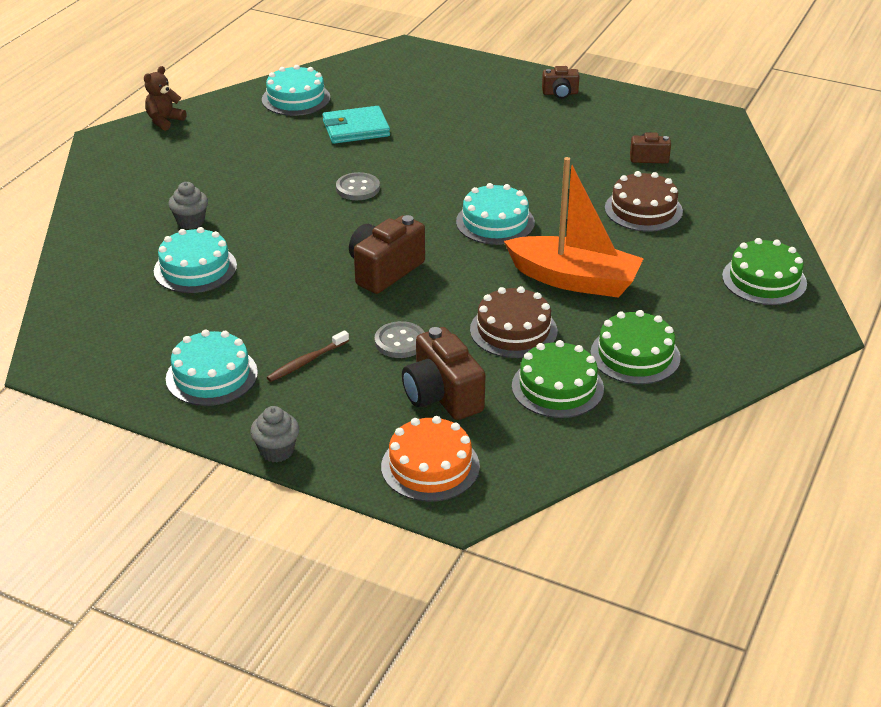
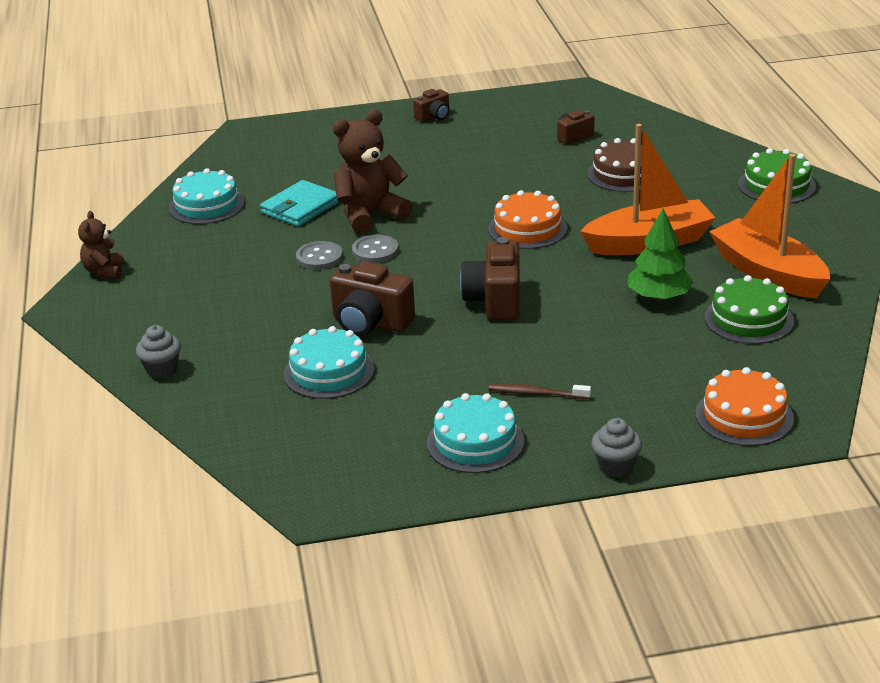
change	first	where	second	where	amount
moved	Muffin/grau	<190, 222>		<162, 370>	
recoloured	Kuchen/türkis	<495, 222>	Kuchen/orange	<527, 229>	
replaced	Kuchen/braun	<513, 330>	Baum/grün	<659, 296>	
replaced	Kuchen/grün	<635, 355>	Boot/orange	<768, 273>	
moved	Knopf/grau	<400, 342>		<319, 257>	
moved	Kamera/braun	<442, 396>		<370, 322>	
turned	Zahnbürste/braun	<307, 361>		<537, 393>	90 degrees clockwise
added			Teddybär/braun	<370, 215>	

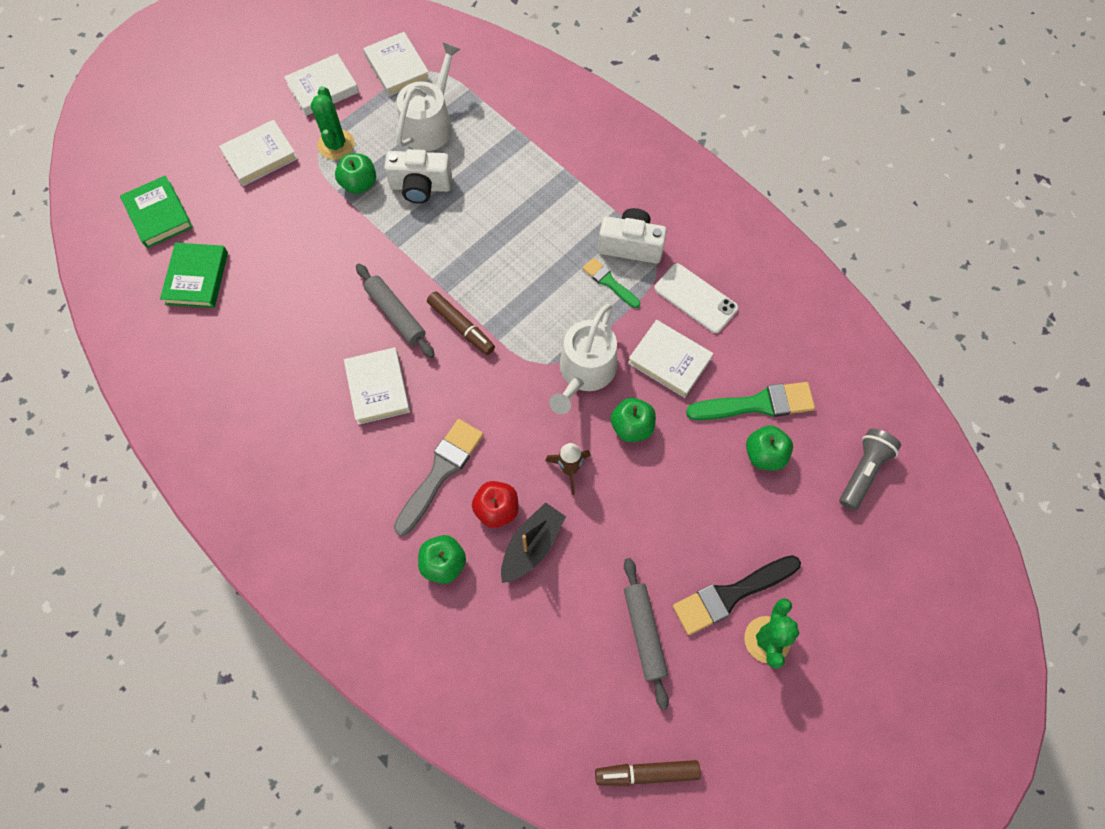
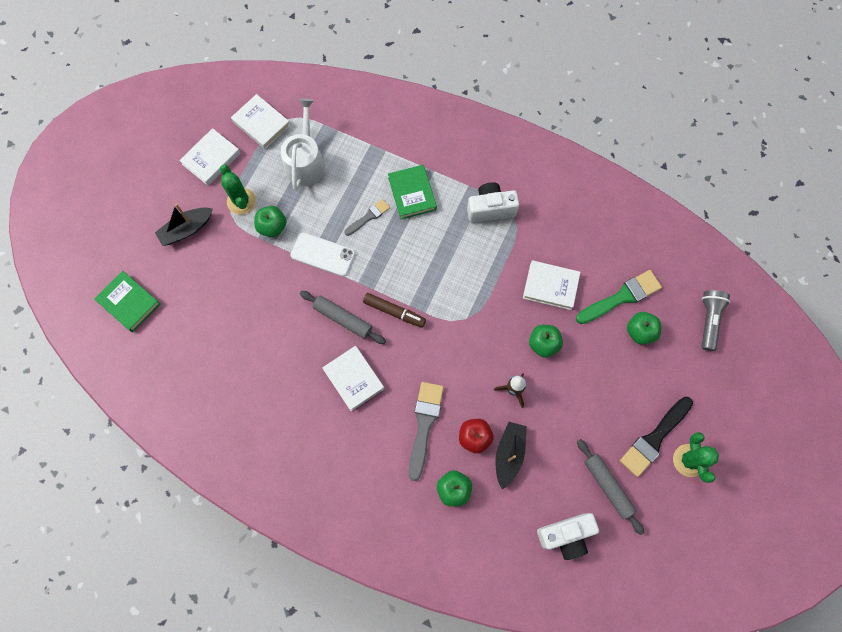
change	first	where	second	where	amount
replaced	Buch/weiß	<260, 156>	Boot/schwarz	<187, 229>	
moved	Kamera/weiß	<420, 186>		<566, 535>	
moved	Buch/grün	<197, 278>		<412, 194>	
removed	Pinsel/grün	<609, 282>			
moved	Handy/weiß	<695, 298>		<323, 254>	
removed	Gießkanne/weiß	<585, 372>			
removed	Filzstift/braun	<646, 773>			
added			Pinsel/grau	<368, 217>	

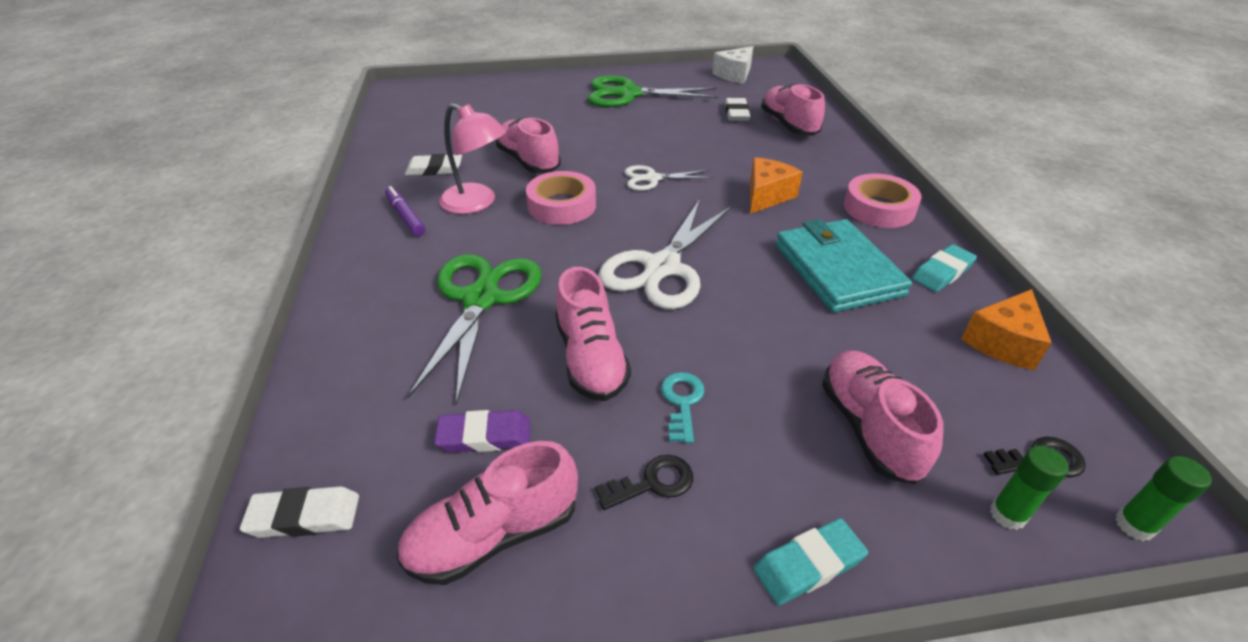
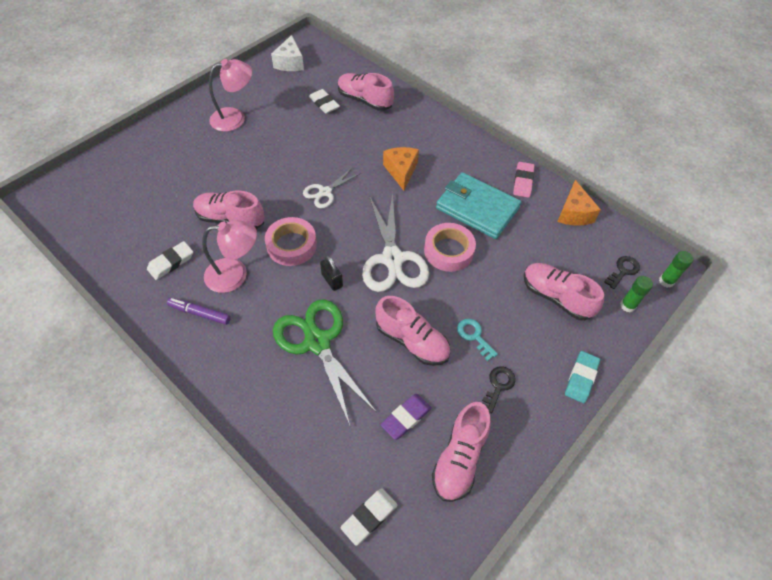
change	first	where	second	where	amount
replaced	Schere/grün	<628, 94>	Lampe/rosa	<235, 117>	
moved	Klebeband/rosa	<879, 208>		<448, 251>	
recoloured	Radiergummi/türkis	<942, 272>	Radiergummi/rosa	<523, 181>	
added			Vorhängeschloss/schwarz	<332, 280>	

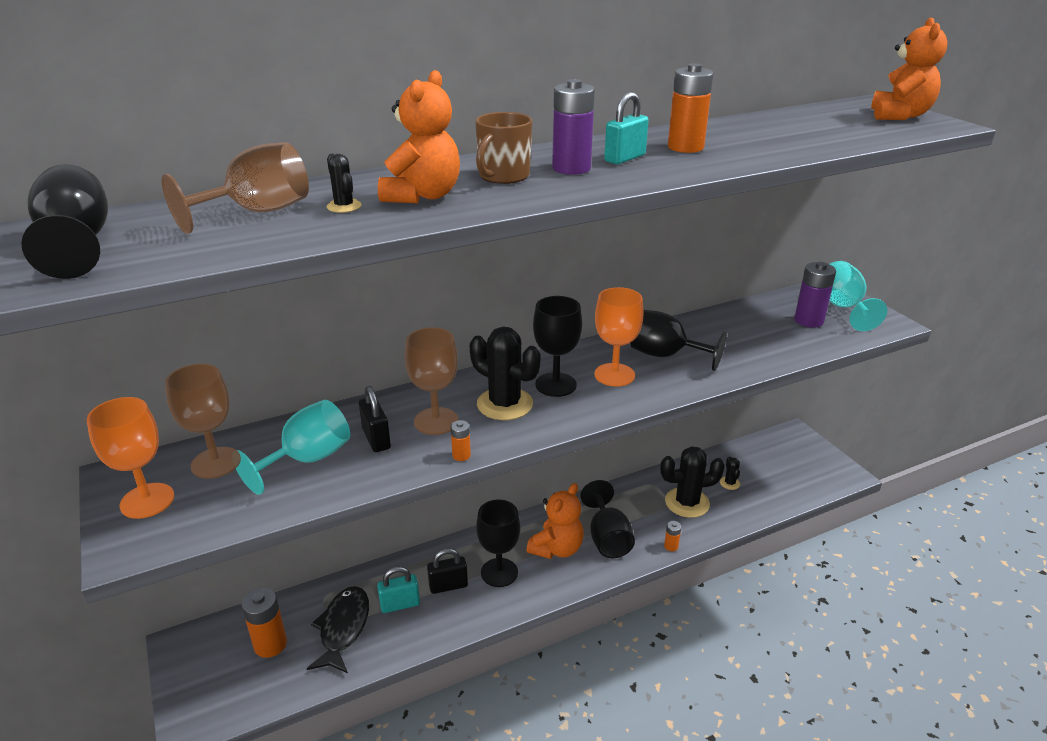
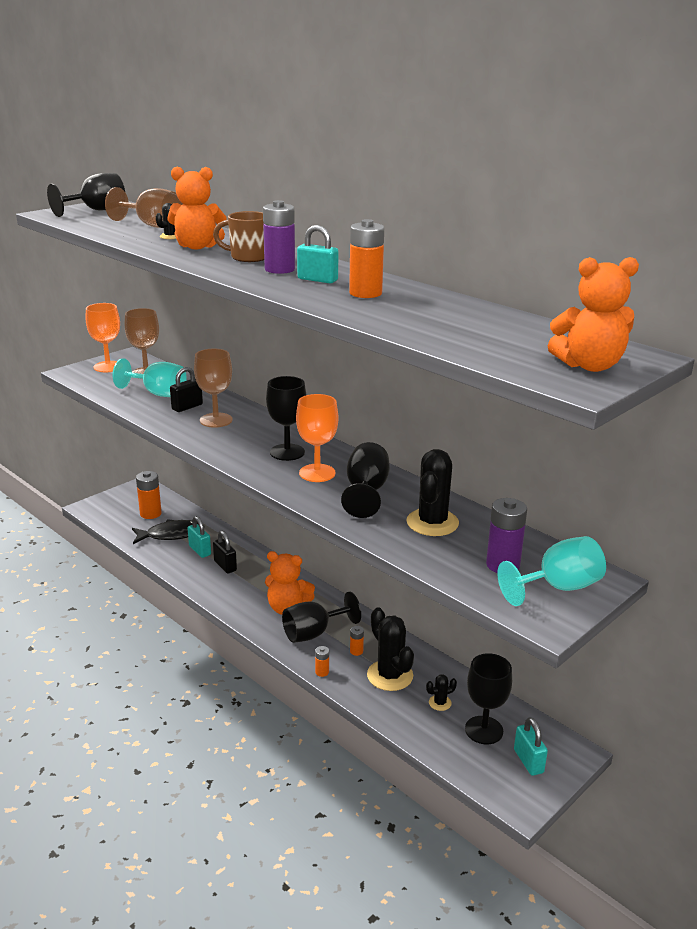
change	first	where	second	where	amount
moved	Kaktus/schwarz	<505, 404>		<432, 522>	
moved	Batterie/orange	<461, 455>		<356, 651>	
moved	Kelch/schwarz	<499, 572>		<484, 730>	
added			Vorhängeschloss/türkis	<528, 761>	

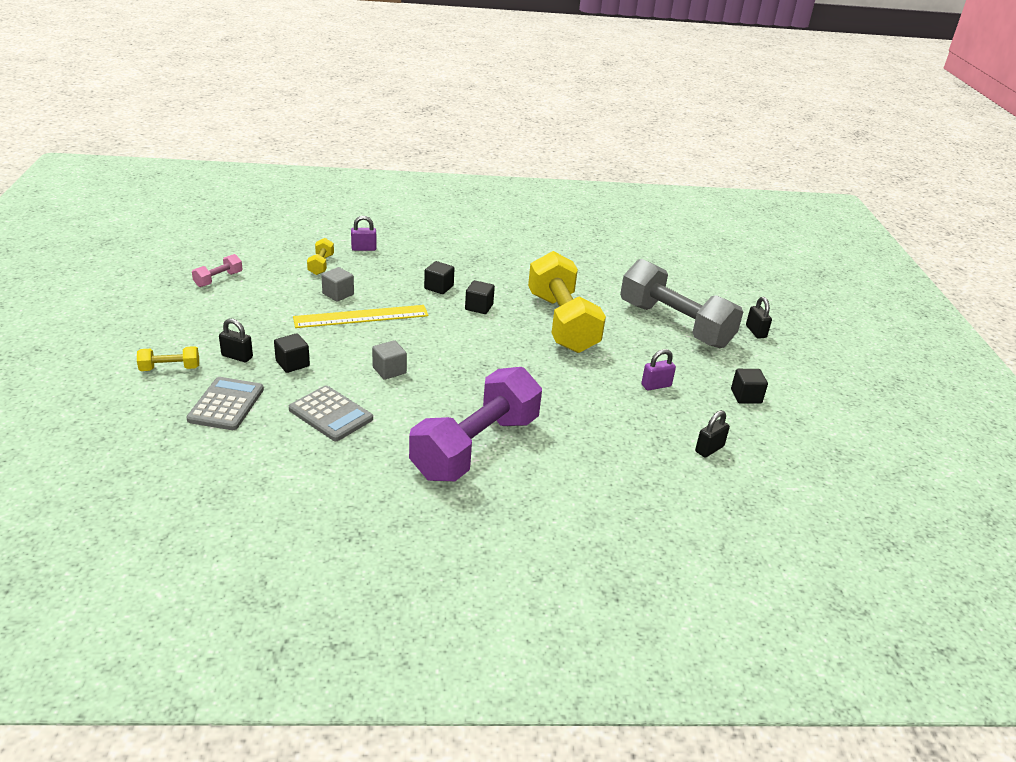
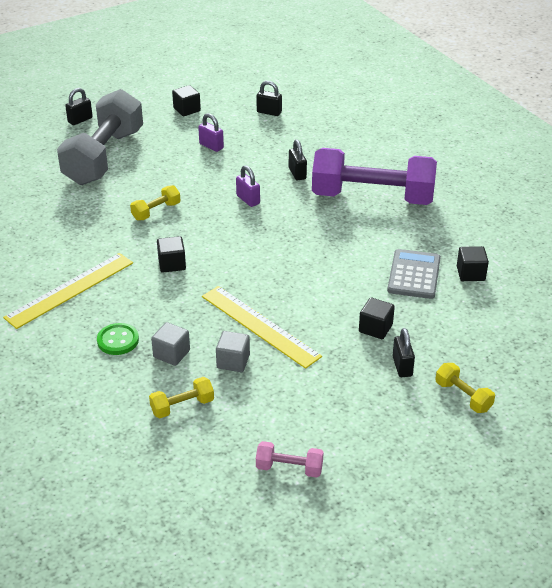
change	first	where	second	where	amount
moved	Vorhängeschloss/lila	<364, 249>		<248, 200>	
resized	Hantel/gelb	<561, 322>		<156, 211>	x0.41
moved	Kubus/schwarz	<439, 287>		<470, 273>	
moved	Kubus/grau	<389, 370>		<171, 354>	
removed	Taschenrechner/grau	<226, 404>			
added			Vorhängeschloss/schwarz	<297, 173>	
added			Lineal/gelb	<70, 290>	
added			Knopf/grün	<118, 340>	

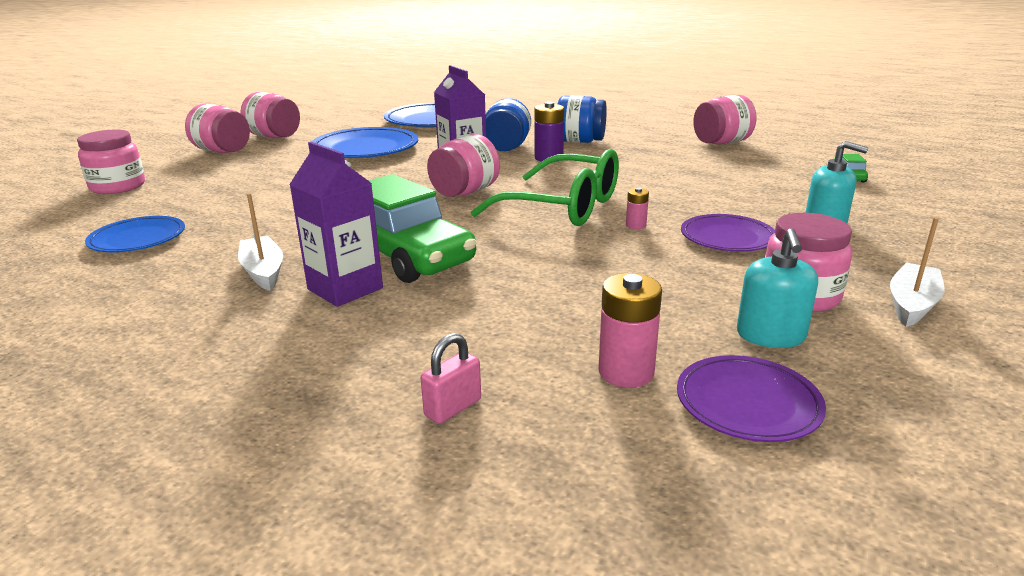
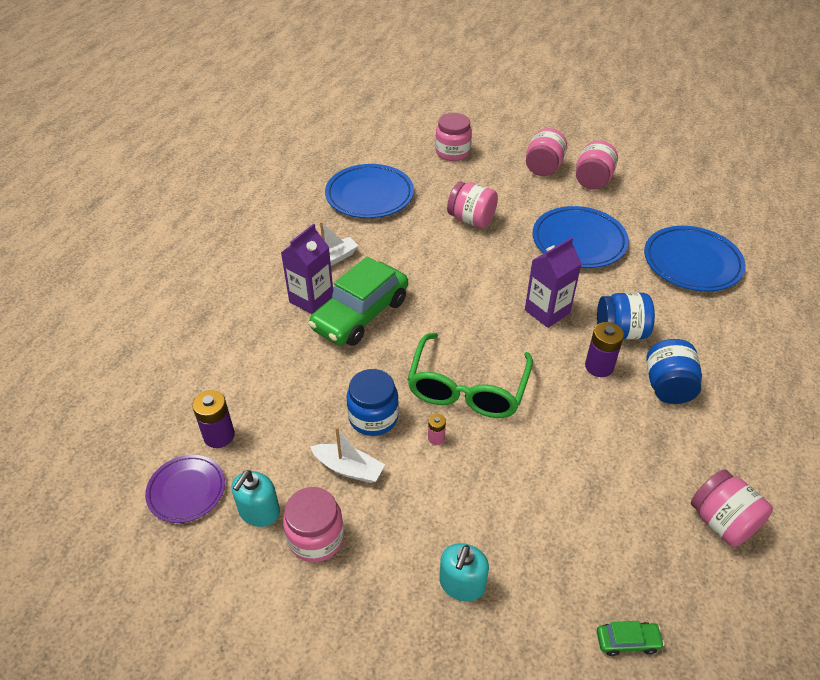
change	first	where	second	where	amount
moved	Einmachglas/rosa	<465, 192>		<471, 220>	
removed	Teller/lila	<727, 238>			
resized	Teller/blau	<138, 239>		<369, 195>	x1.64
moved	Boot/weiß	<911, 304>		<348, 468>	
turned	Seifenspender/türkis	<770, 335>		<259, 511>	60 degrees counterclockwise
recoloured	Batterie/rosa	<626, 372>	Batterie/lila	<219, 435>	
removed	Vorhängeschloss/rosa	<453, 408>			
added			Einmachglas/blau	<373, 417>	

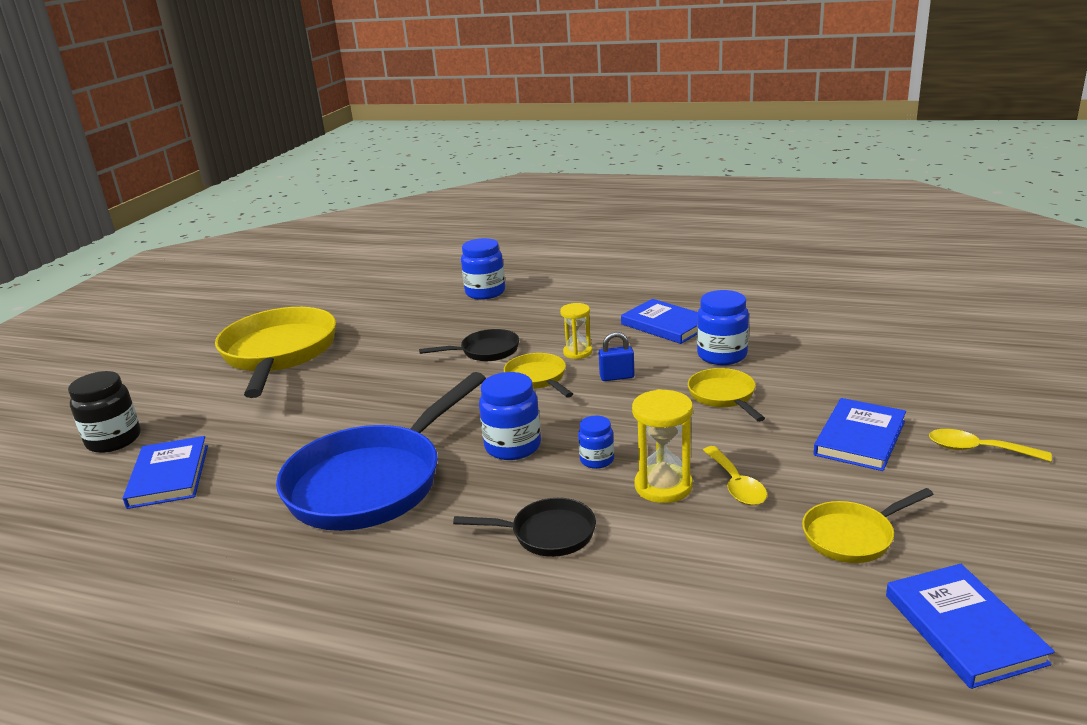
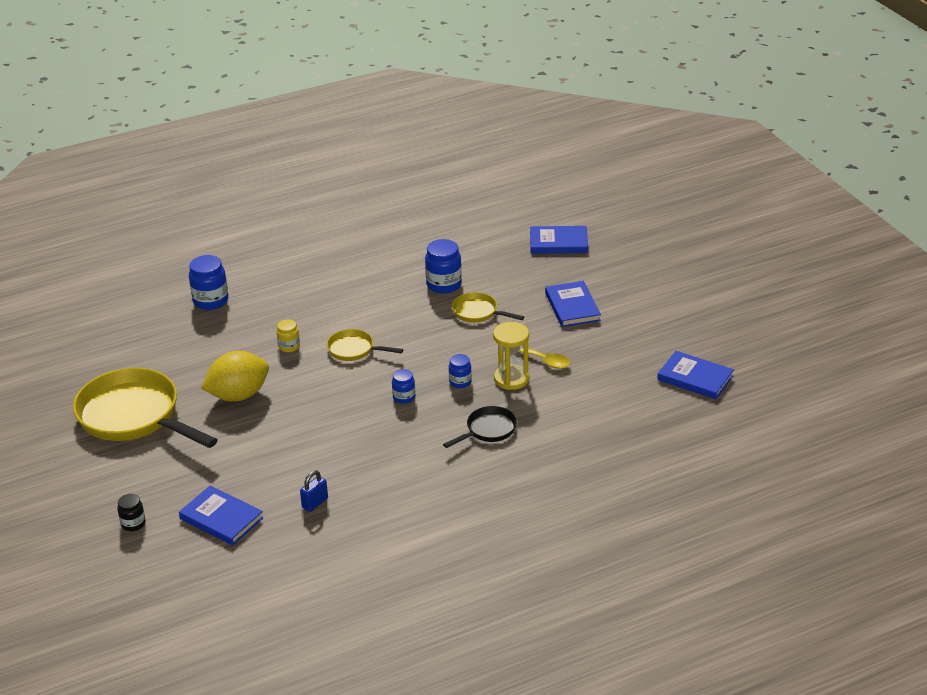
change	first	where	second	where	amount
moved	Buch/blau	<665, 325>		<558, 243>	
removed	Sanduhr/gelb	<577, 352>			
replaced	Pfanne/schwarz	<485, 351>	Einmachglas/gelb	<289, 346>	
moved	Vorhängeschloss/blau	<617, 377>		<315, 503>	
resized	Einmachglas/schwarz	<114, 440>		<133, 524>	x0.58
removed	Pfanne/blau	<373, 482>			
resized	Einmachglas/blau	<513, 446>		<404, 397>	x0.58
removed	Löffel/gelb	<977, 450>			
removed	Pfanne/gelb	<853, 536>			
added			Zitrone/gelb	<238, 395>	

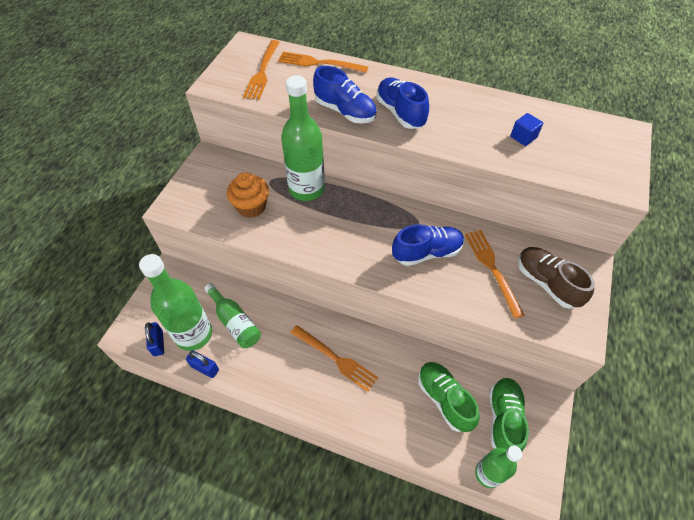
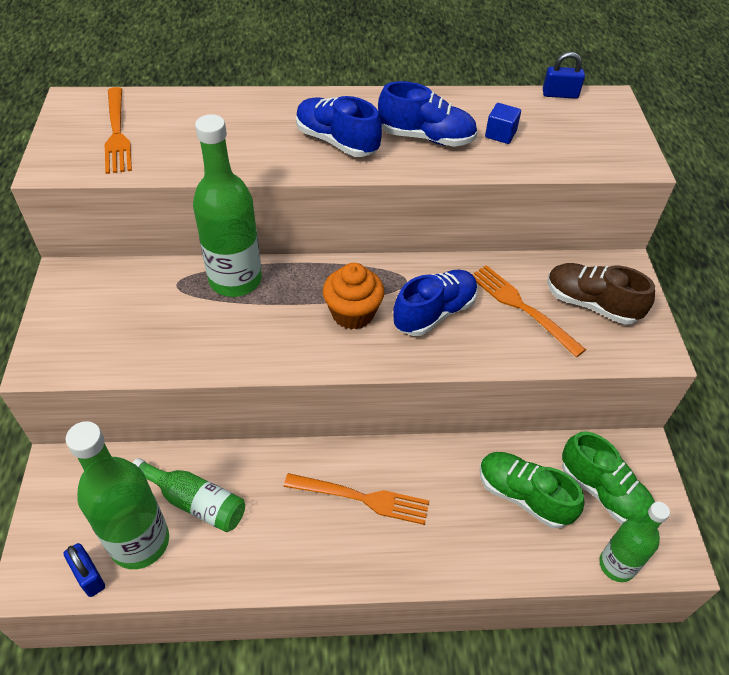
change	first	where	second	where	amount
removed	Gabel/orange	<318, 63>			
moved	Schuh/blau	<345, 111>		<426, 137>	
moved	Muffin/orange	<251, 207>		<353, 313>	
moved	Vorhängeschloss/blau	<205, 368>		<560, 94>	
turned	Schuh/grün	<503, 419>		<603, 492>	150 degrees clockwise

